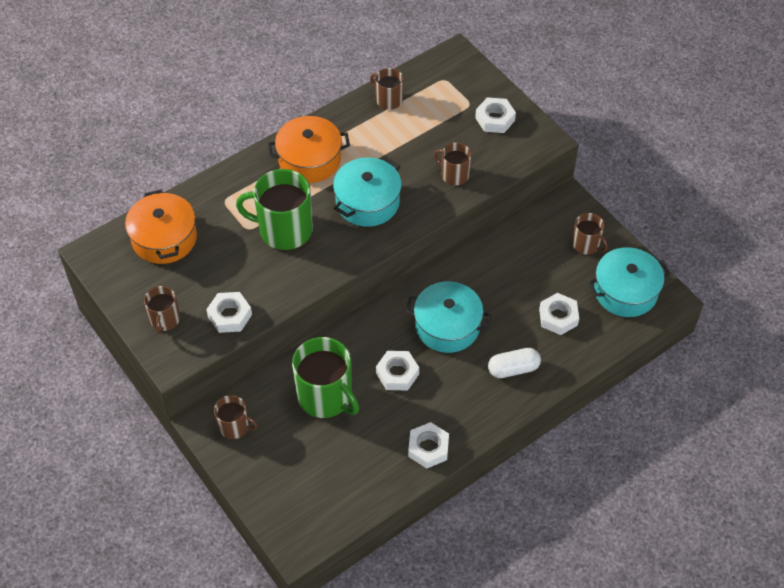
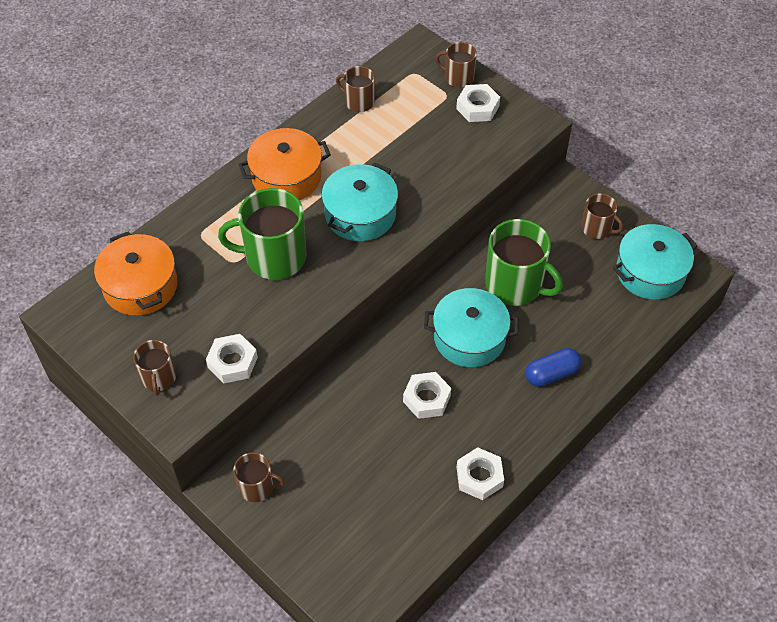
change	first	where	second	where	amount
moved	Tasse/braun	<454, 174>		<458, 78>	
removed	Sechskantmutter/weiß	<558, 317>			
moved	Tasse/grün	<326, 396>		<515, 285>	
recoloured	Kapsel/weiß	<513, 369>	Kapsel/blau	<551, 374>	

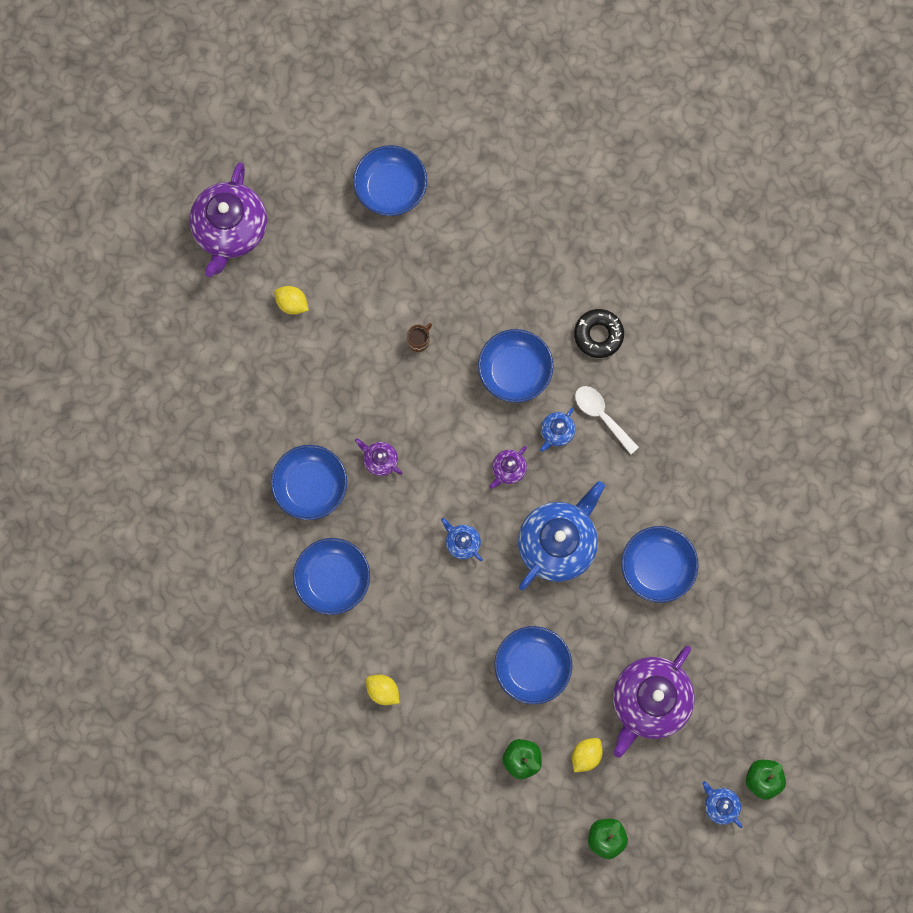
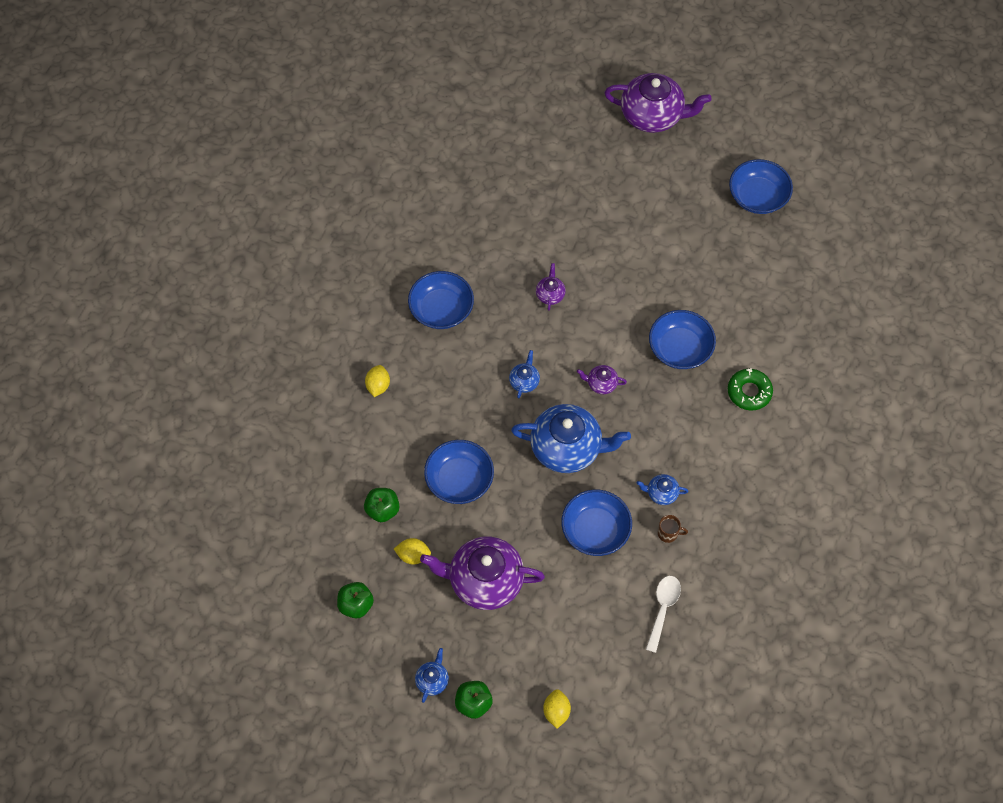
change	first	where	second	where	amount
turned	Teekanne/lila	<231, 230>		<652, 115>	150 degrees counterclockwise
moved	Zitrone/gelb	<292, 304>		<556, 711>	
recoloured	Donut/schwarz	<598, 335>	Donut/grün	<749, 392>	
moved	Tasse/braun	<419, 341>		<668, 533>	
moved	Löffel/weiß	<601, 416>		<663, 609>	
moved	Teekanne/blau	<556, 432>		<661, 493>	
removed	Schüssel/blau	<310, 486>			

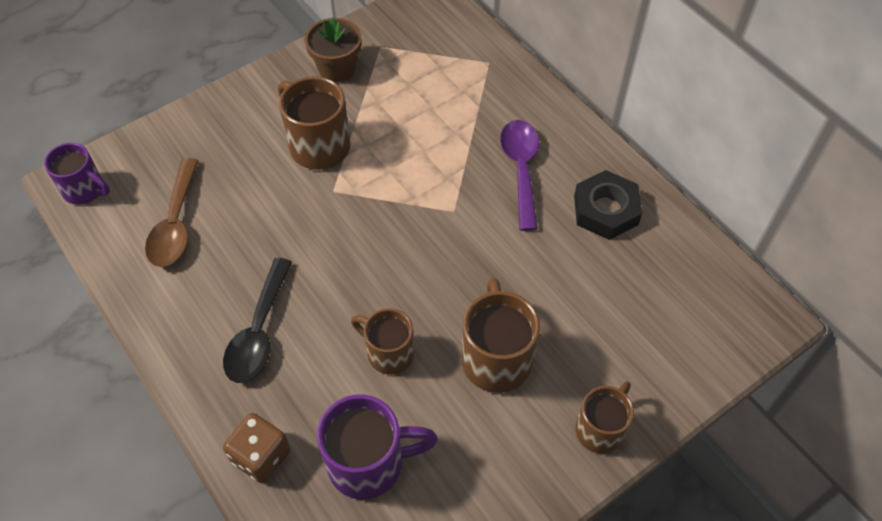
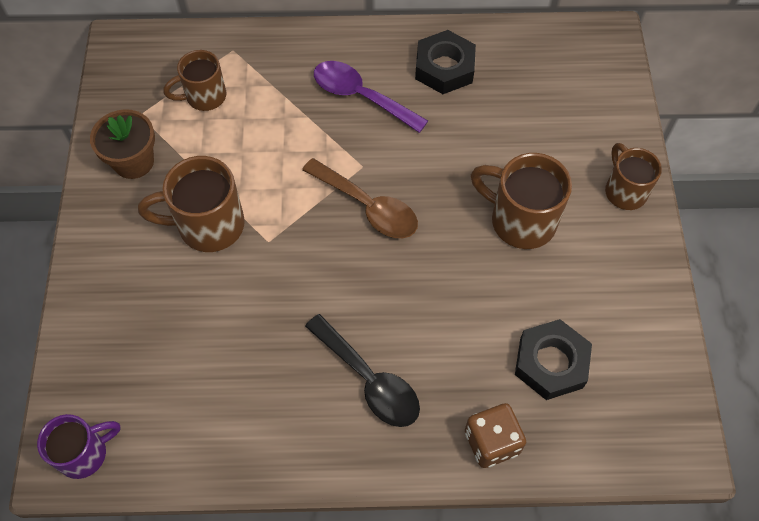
change	first	where	second	where	amount
moved	Löffel/braun	<176, 224>		<368, 207>	
moved	Tasse/braun	<388, 353>		<204, 97>	
replaced	Tasse/lila	<369, 463>	Sechskantmutter/schwarz	<551, 363>	

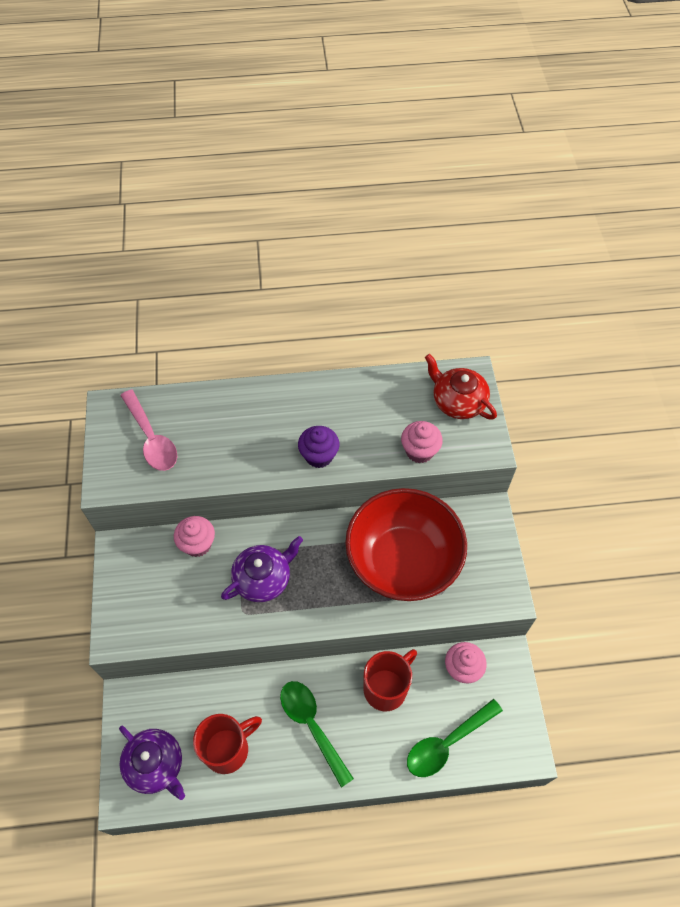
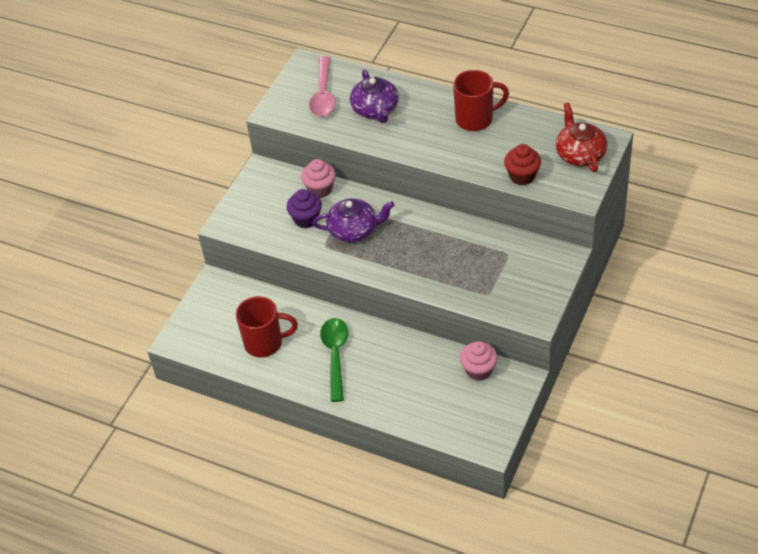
change	first	where	second	where	amount
recoloured	Muffin/rosa	<419, 451>	Muffin/rot	<522, 176>	
moved	Muffin/lila	<319, 456>		<306, 219>	
removed	Schüssel/rot	<402, 561>			
moved	Tasse/rot	<386, 688>		<475, 119>	
removed	Löffel/grün	<447, 743>			
moved	Teekanne/lila	<155, 765>		<375, 109>	

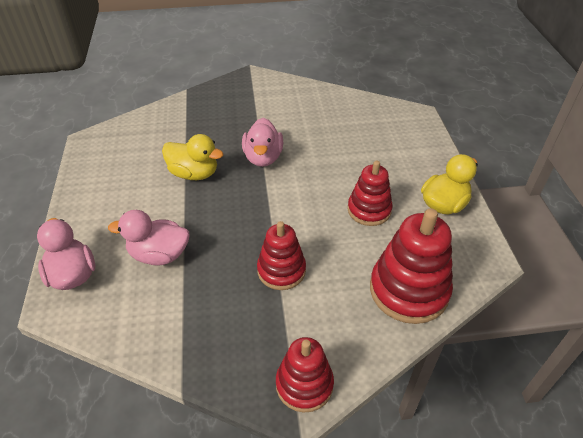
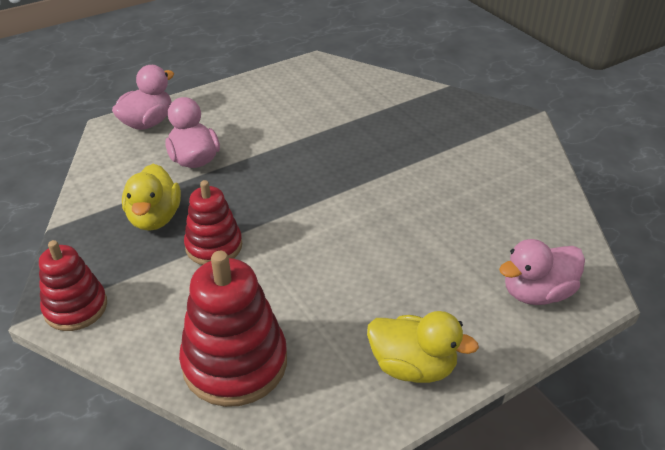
change	first	where	second	where	amount
moved	Ente/rosa	<263, 158>		<536, 293>	
moved	Ente/gelb	<194, 173>		<155, 218>	
removed	Stapelspielzeug/rot	<369, 210>			

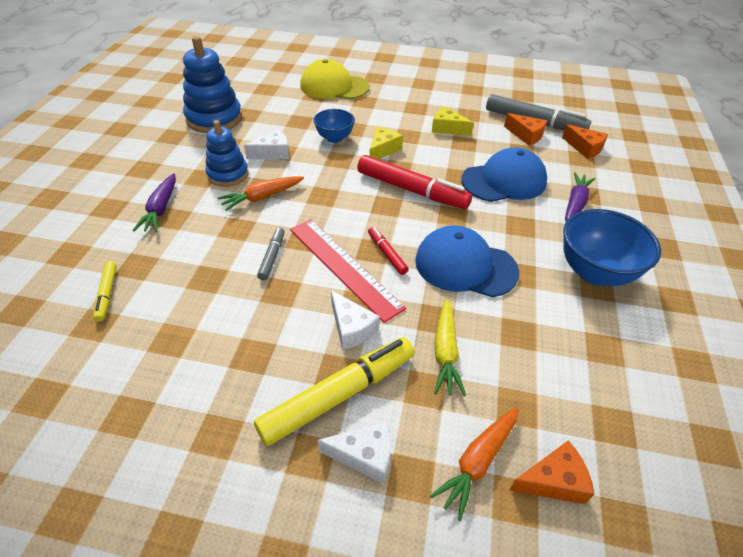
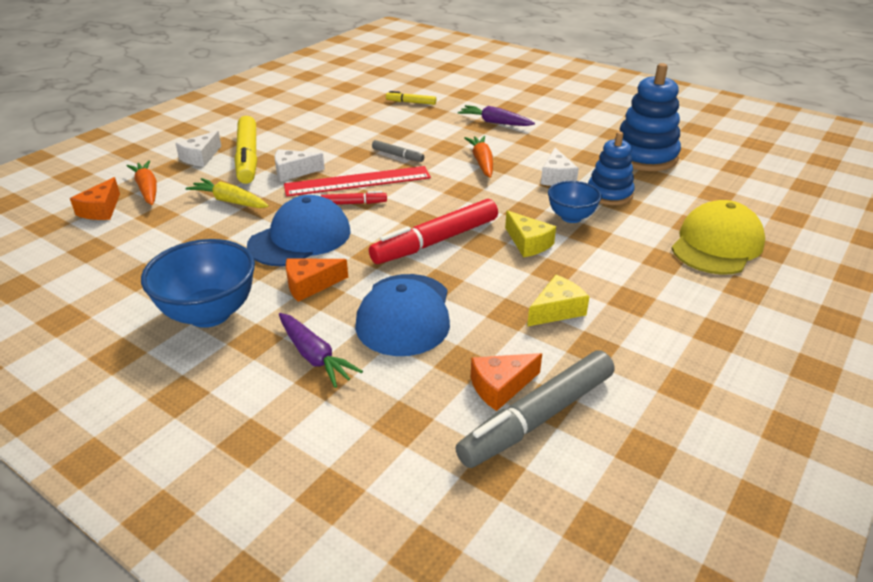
change	first	where	second	where	amount
moved	Stapelspielzeug/blau	<228, 174>		<609, 194>	
moved	Käse/orange	<585, 148>		<310, 285>	

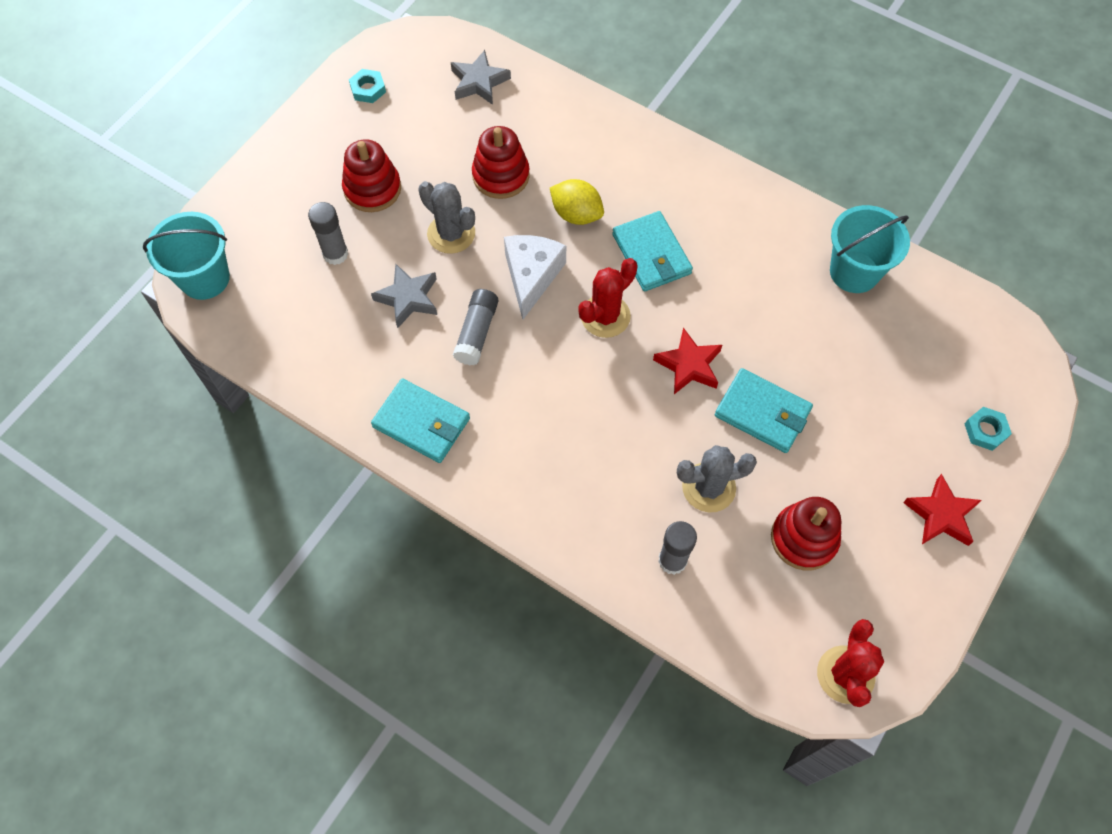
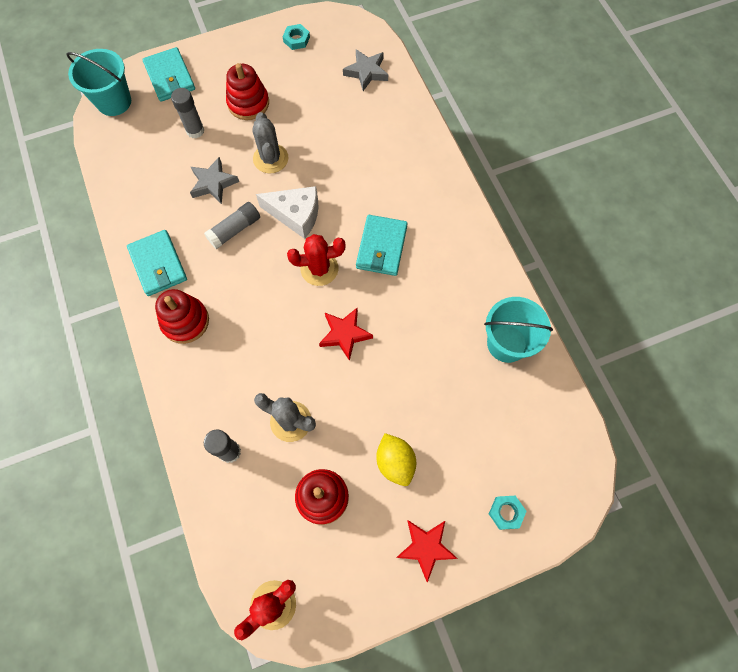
change	first	where	second	where	amount
moved	Stapelspielzeug/rot	<501, 176>		<185, 321>	
moved	Zitrone/gelb	<576, 214>		<395, 462>	
turned	Käse/weiß	<531, 276>		<296, 215>	60 degrees clockwise
moved	Geldbörse/türkis	<762, 413>		<170, 77>	

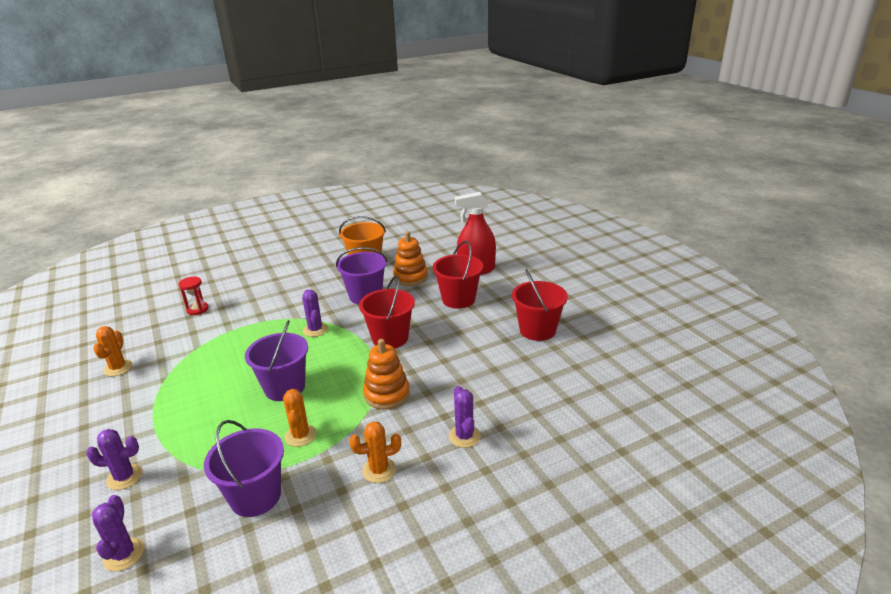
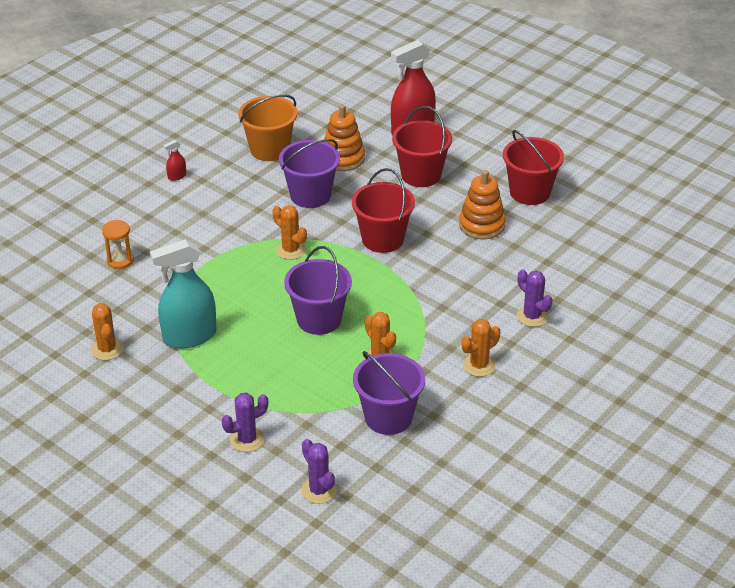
change	first	where	second	where	amount
recoloured	Sanduhr/rot	<197, 309>	Sanduhr/orange	<120, 260>	
recoloured	Kaktus/lila	<315, 330>	Kaktus/orange	<290, 250>	
moved	Stapelspielzeug/orange	<386, 394>		<481, 225>	
added			Sprühflasche/rot	<177, 176>	
added			Sprühflasche/türkis	<189, 336>	

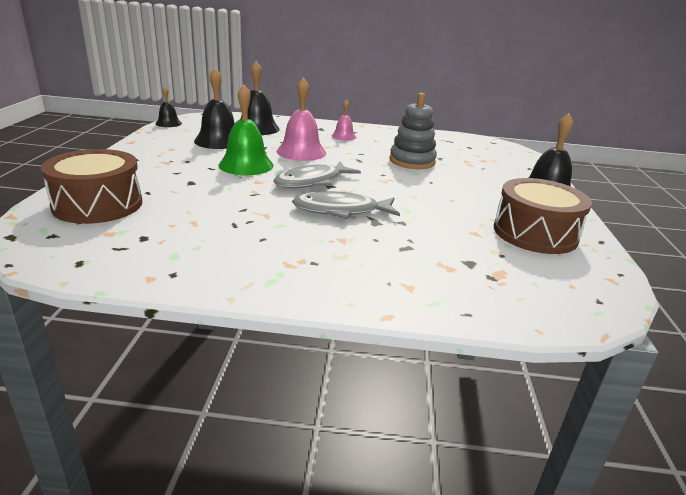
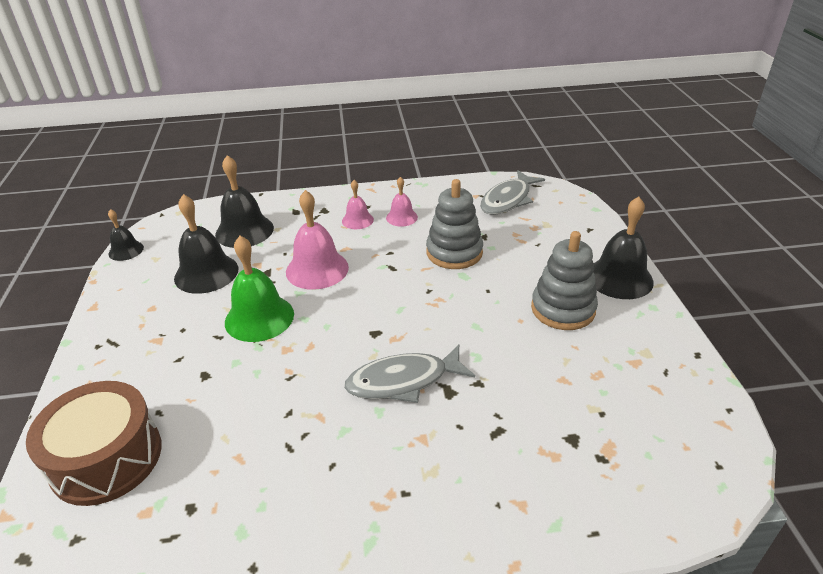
change	first	where	second	where	amount
moved	Fisch/grau	<312, 181>		<508, 200>	
removed	Trommel/braun	<535, 233>			
added			Glocke/rosa	<401, 217>	
added			Stapelspielzeug/grau	<563, 309>	

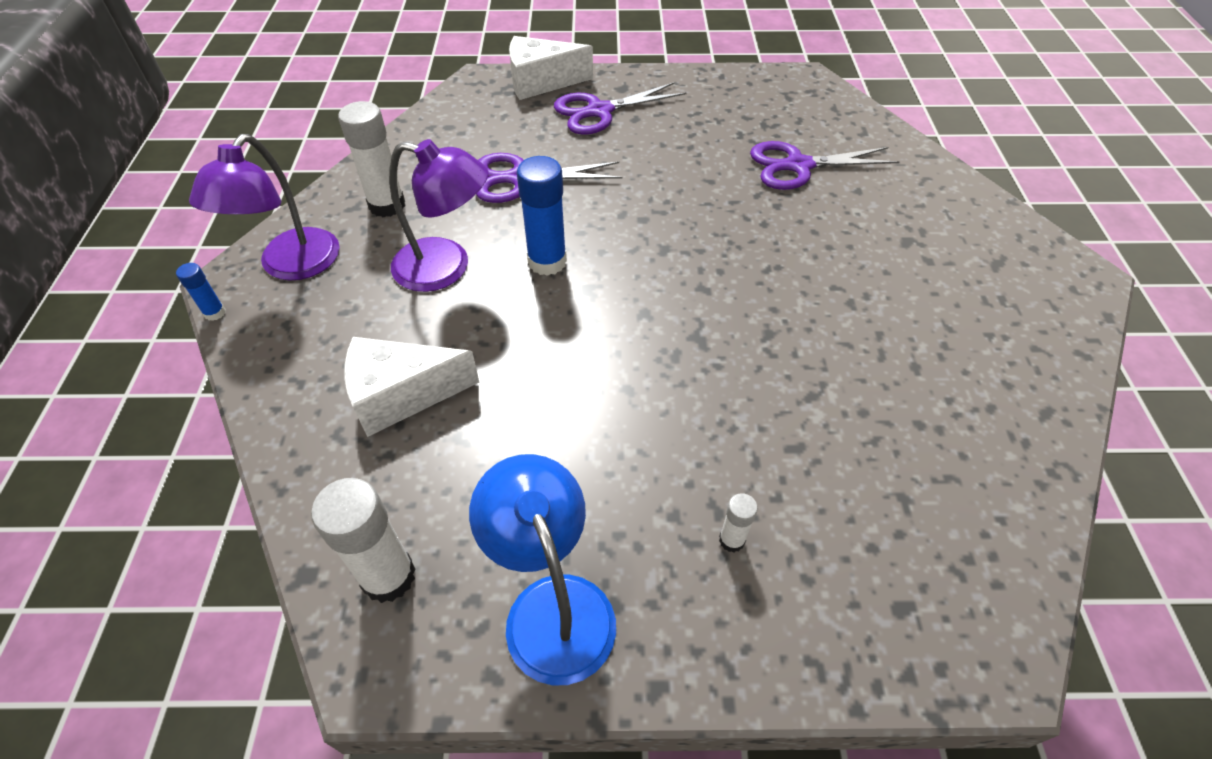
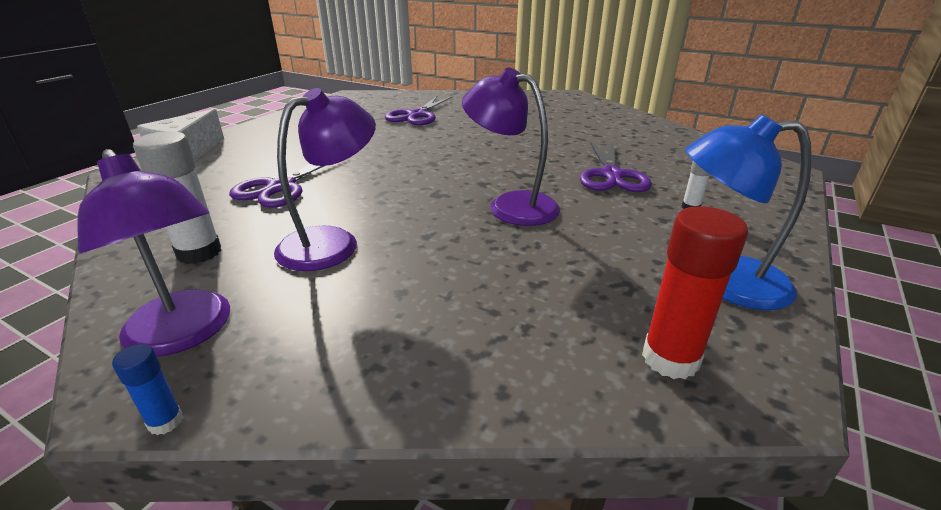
change	first	where	second	where	amount
moved	Schere/lila	<600, 111>		<611, 175>	
removed	Klebestift/blau	<547, 262>			
removed	Käse/weiß	<401, 395>			
recoloured	Klebestift/weiß	<388, 576>	Klebestift/rot	<670, 359>	
added			Lampe/lila	<510, 205>	

